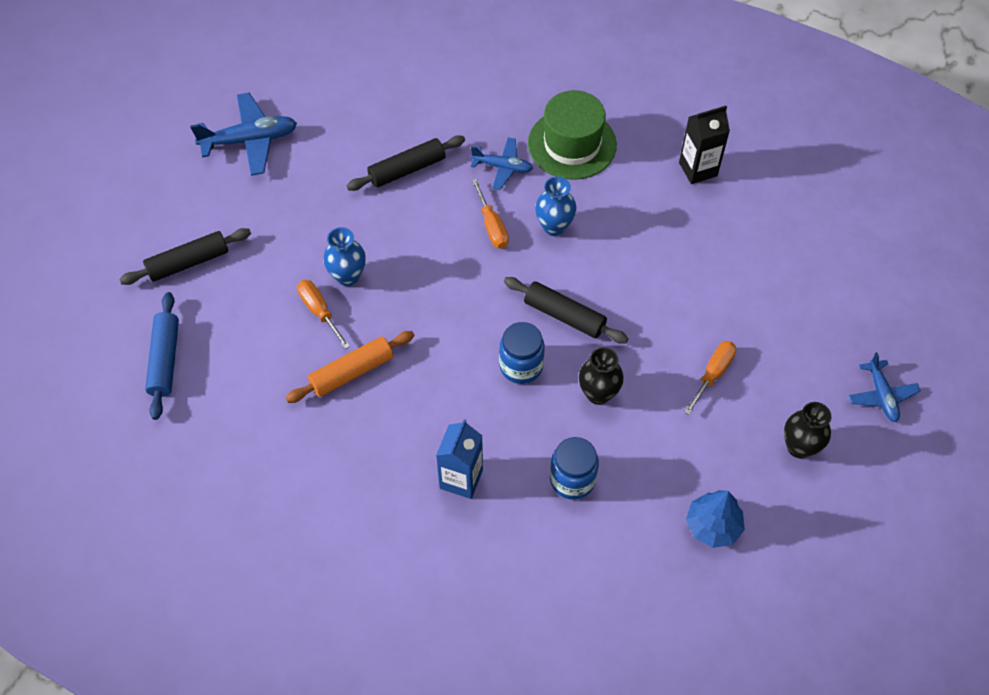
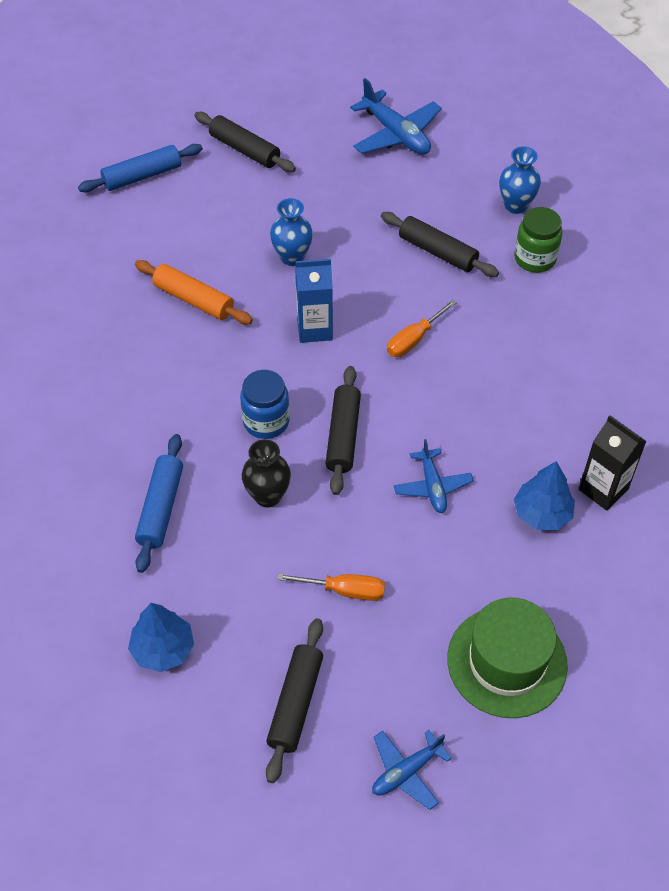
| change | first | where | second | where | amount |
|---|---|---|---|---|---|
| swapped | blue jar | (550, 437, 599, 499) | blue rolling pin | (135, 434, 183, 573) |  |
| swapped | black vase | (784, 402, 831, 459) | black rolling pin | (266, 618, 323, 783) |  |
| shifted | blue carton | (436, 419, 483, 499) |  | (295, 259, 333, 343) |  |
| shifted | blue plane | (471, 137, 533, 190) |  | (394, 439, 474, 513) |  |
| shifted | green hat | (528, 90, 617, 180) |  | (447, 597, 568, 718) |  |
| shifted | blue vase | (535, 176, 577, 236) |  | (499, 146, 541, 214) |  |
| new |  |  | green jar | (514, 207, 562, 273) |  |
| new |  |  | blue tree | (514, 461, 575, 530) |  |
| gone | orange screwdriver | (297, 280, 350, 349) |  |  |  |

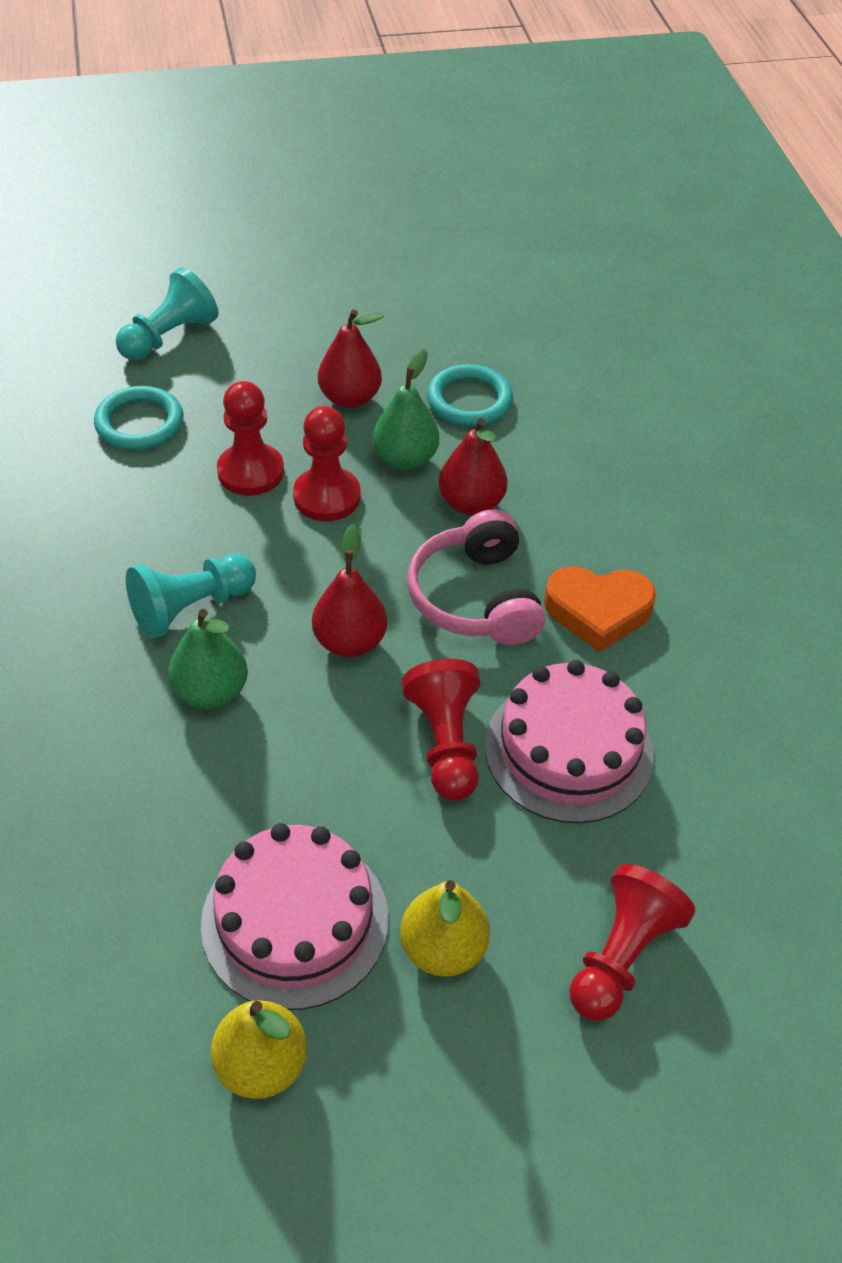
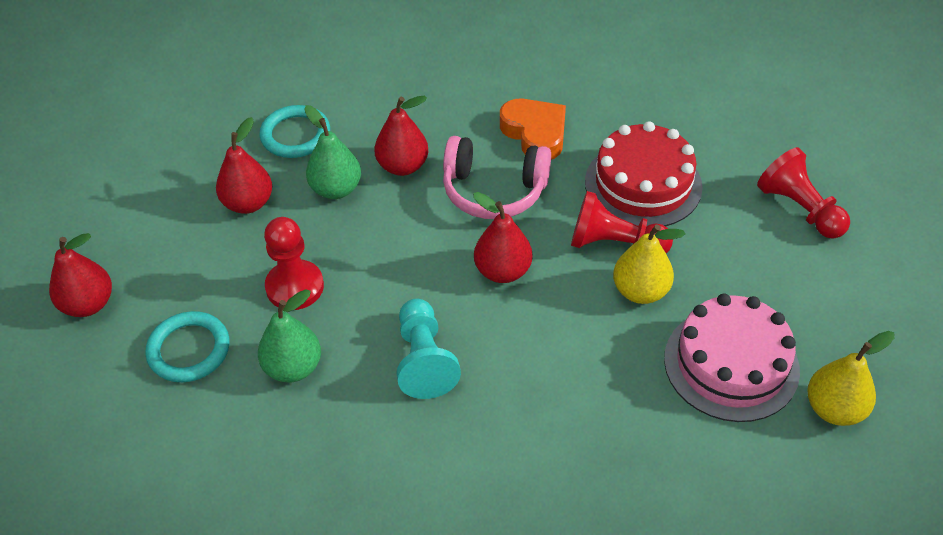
| change | first | where | second | where | amount |
|---|---|---|---|---|---|
| swapped | turquoise pawn | (116, 267, 219, 361) | red pear | (49, 233, 112, 317) |  |
| shifted | green pear | (168, 609, 248, 709) |  | (258, 289, 321, 383) |  |
| rotated | orange heart | (544, 566, 656, 652) |  | (500, 99, 566, 160) | 60 degrees counterclockwise |
| repainted | pink cake | (485, 660, 654, 824) | red cake | (585, 121, 702, 227) |  |
| shifted | yellow pear | (400, 880, 490, 977) |  | (613, 225, 685, 304) |  |
| gone | red pawn | (293, 406, 361, 521) |  |  |  |

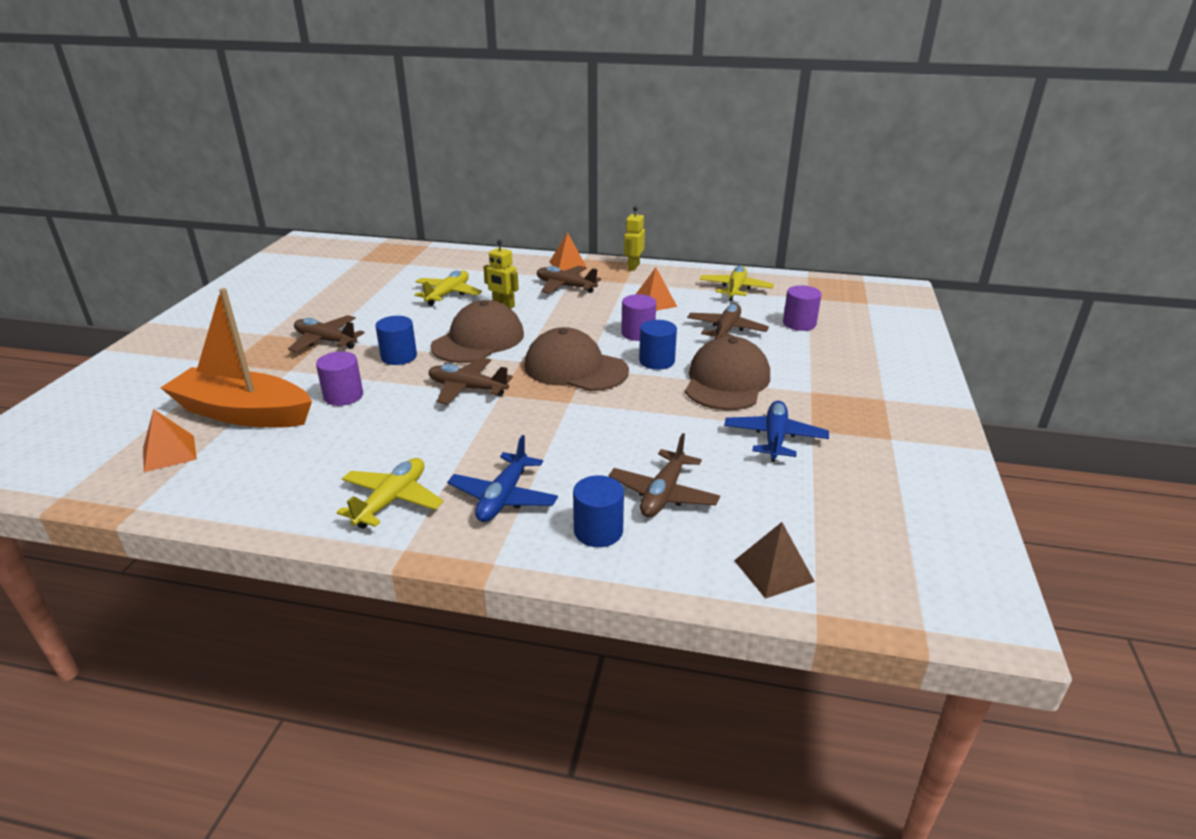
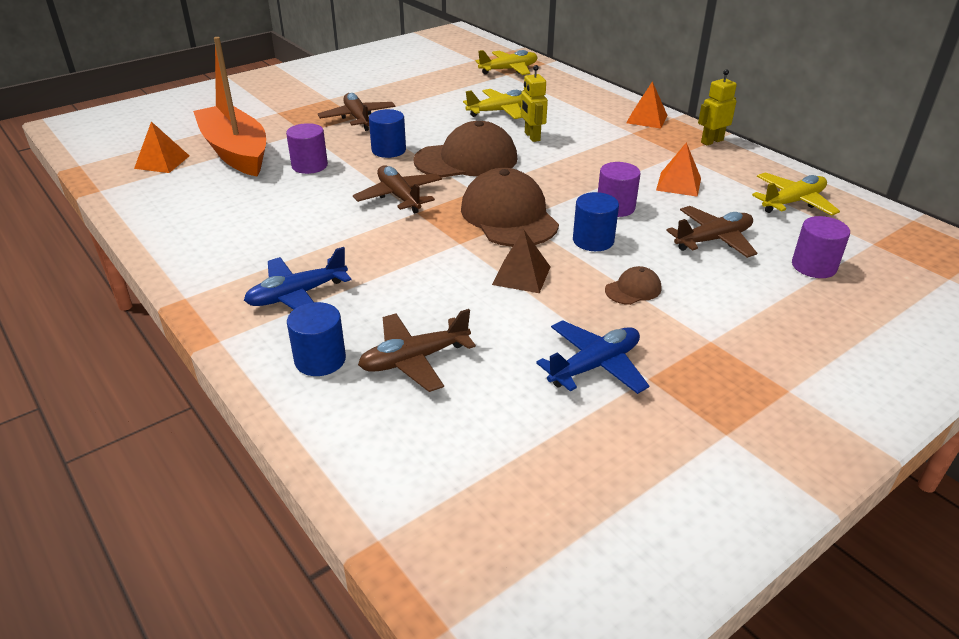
| change | first | where | second | where | amount |
|---|---|---|---|---|---|
| shifted | yellow plane | (337, 458, 444, 529) |  | (476, 50, 538, 75) |  |
| shifted | brown pyramid | (734, 522, 815, 599) |  | (492, 230, 550, 293) |  |
| scaled | brown cap | (685, 336, 770, 410) |  | (605, 266, 661, 305) | x0.44 |
| gone | brown plane | (537, 266, 602, 294) |  |  |  |

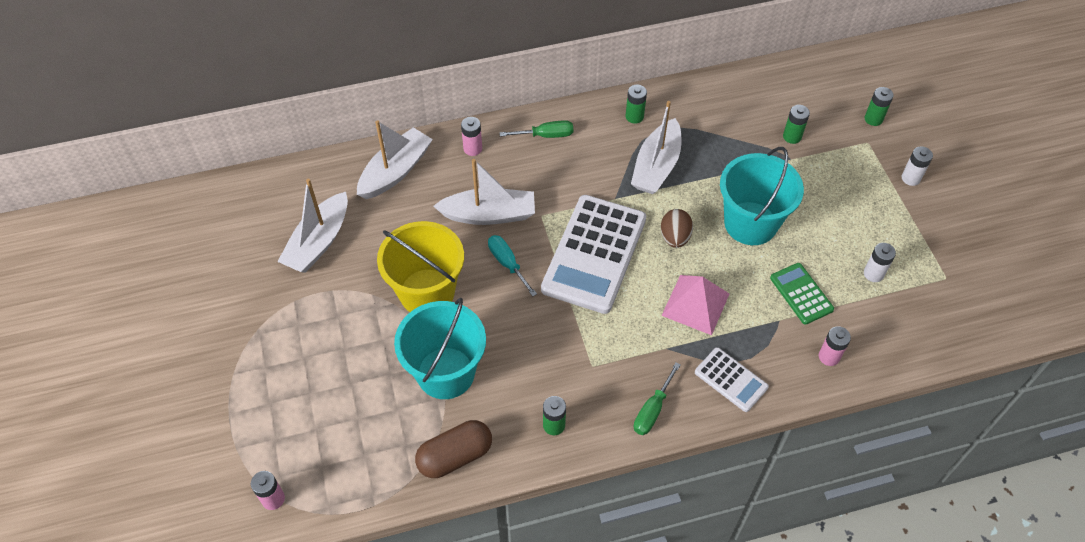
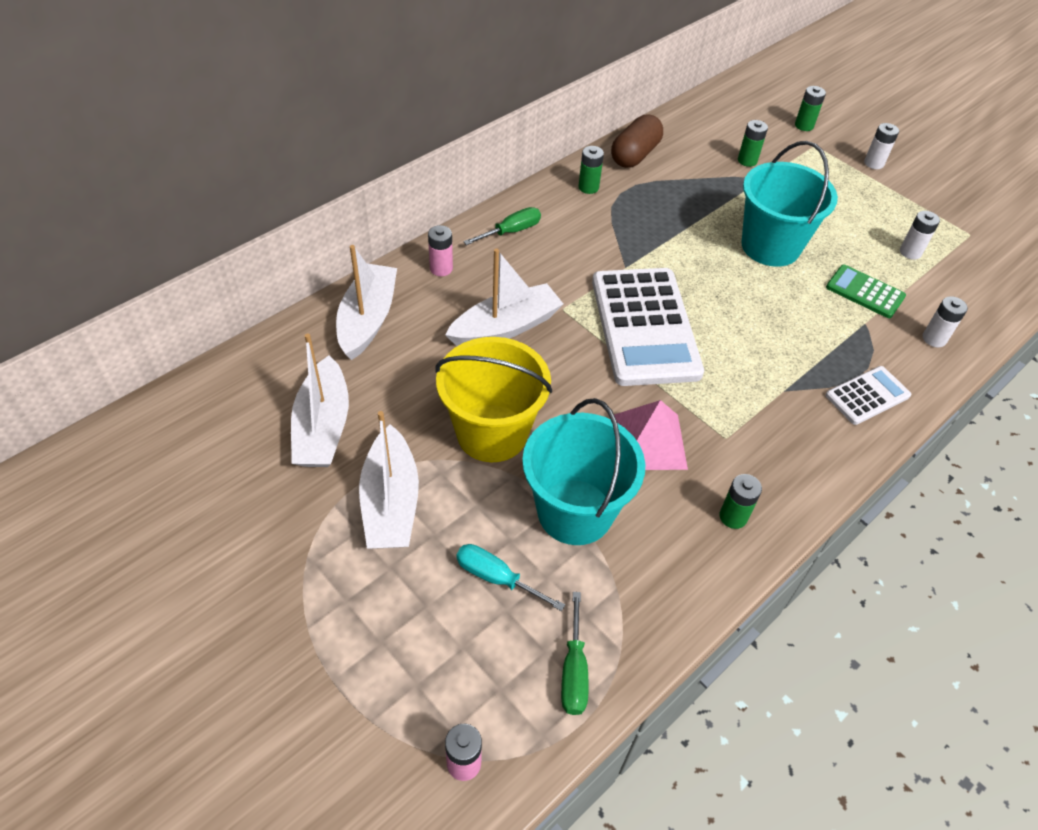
| change | first | where | second | where | amount |
|---|---|---|---|---|---|
| shifted | white boat | (631, 101, 681, 194) |  | (359, 411, 419, 549) |  |
| shifted | turquoise screwdriver | (488, 235, 537, 297) |  | (456, 544, 565, 611) |  |
| shifted | green screwdriver | (634, 362, 681, 435) |  | (561, 592, 588, 715) |  |
| shifted | brown capsule | (415, 420, 492, 478) |  | (611, 114, 663, 168) |  |
| shifted | pink pyramid | (661, 275, 729, 335) |  | (614, 400, 688, 470) |  |
| rotated | white calculator | (695, 347, 769, 412) |  | (826, 366, 911, 425) | 45 degrees counterclockwise |
| repainted | pink battery | (819, 326, 851, 366) | white battery | (923, 296, 968, 347) |  |
| gone | brown egg | (661, 209, 693, 248) |  |  |  |

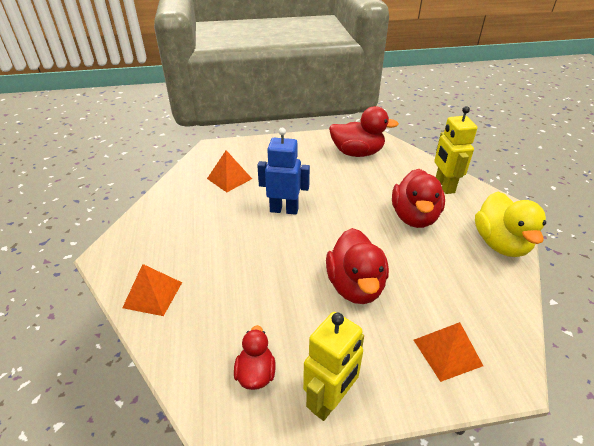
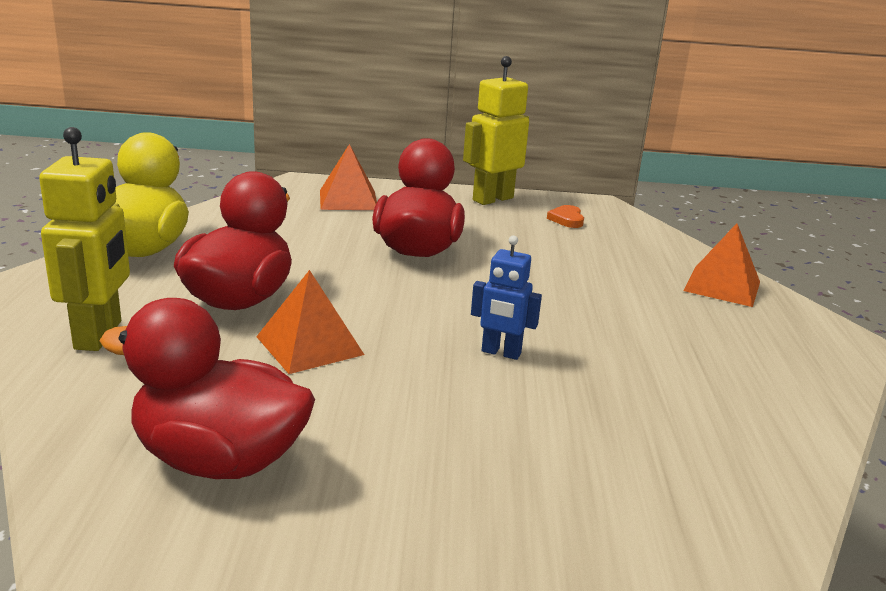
| change | first | where | second | where | amount |
|---|---|---|---|---|---|
| shifted | orange pyramid | (207, 150, 252, 192) |  | (256, 270, 364, 374) |  |
| scaled | blue robot | (257, 128, 310, 215) |  | (471, 235, 542, 360) | x0.61 |
| swapped | red duck | (234, 325, 276, 390) | orange heart | (547, 205, 584, 228) |  |

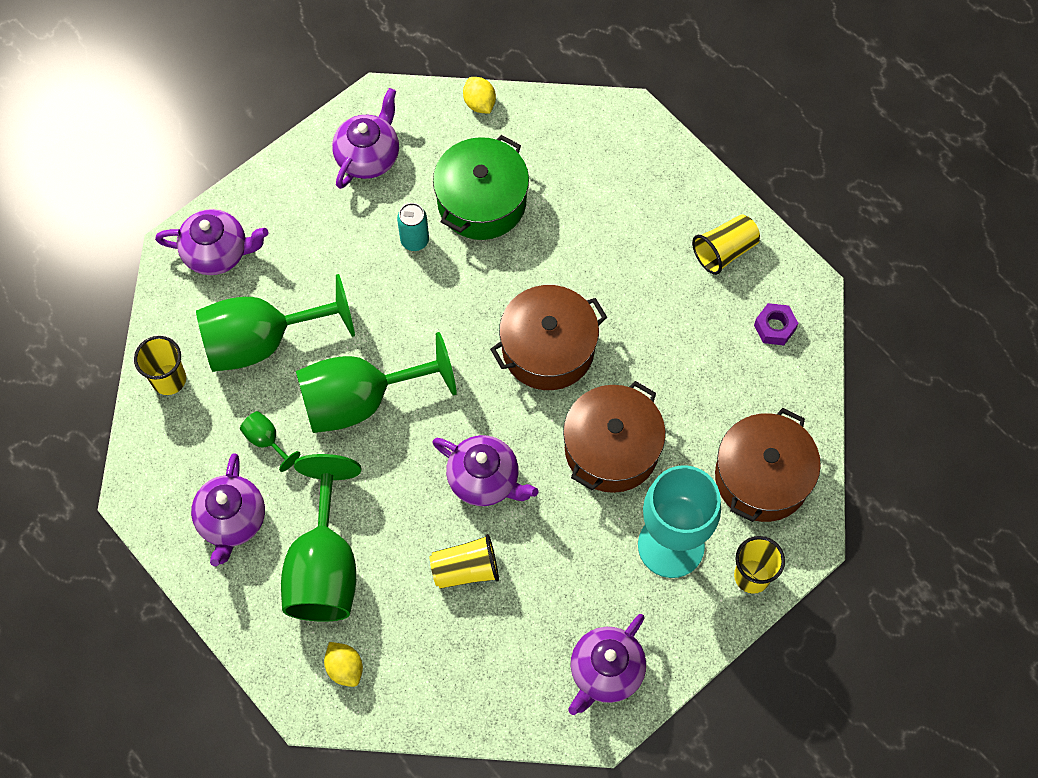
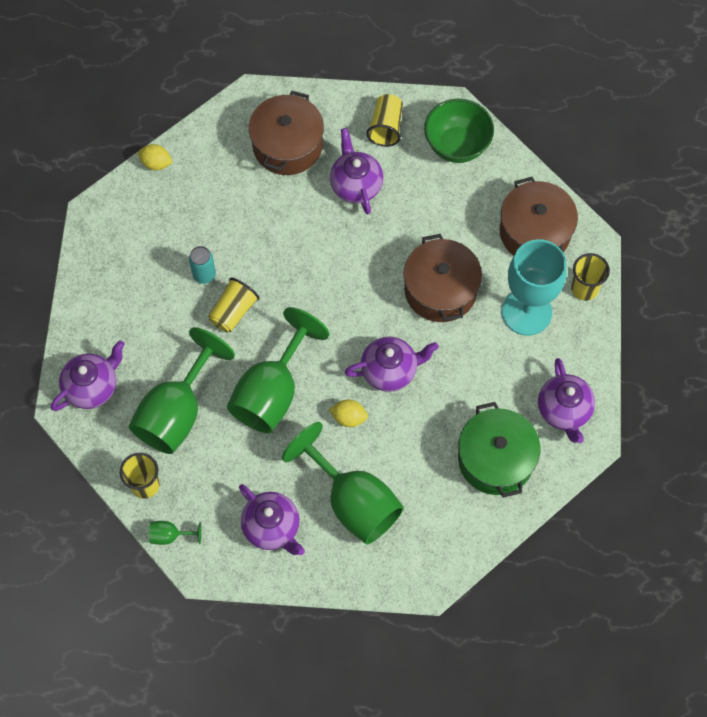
| change | first | where | second | where | amount |
|---|---|---|---|---|---|
| shifted | green goblet | (240, 411, 300, 472) |  | (149, 521, 201, 545) |  |
| shifted | yellow cup | (430, 534, 499, 589) |  | (208, 278, 260, 332) |  |
| shifted | brown pot | (490, 285, 607, 390) |  | (249, 91, 324, 175) |  |
| shifted | yellow lemon | (324, 642, 363, 687) |  | (329, 400, 368, 427) |  |
| shifted | purple teapot | (332, 88, 399, 189) |  | (330, 128, 383, 215) |  |
| swapped | purple nut | (754, 303, 798, 345) | green bowl | (424, 99, 494, 163) |  |
| shifted | green pot | (433, 135, 529, 240) |  | (458, 402, 540, 498) |  |

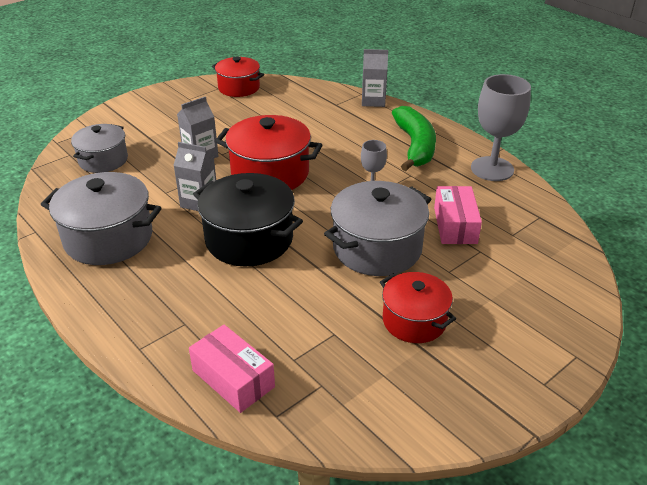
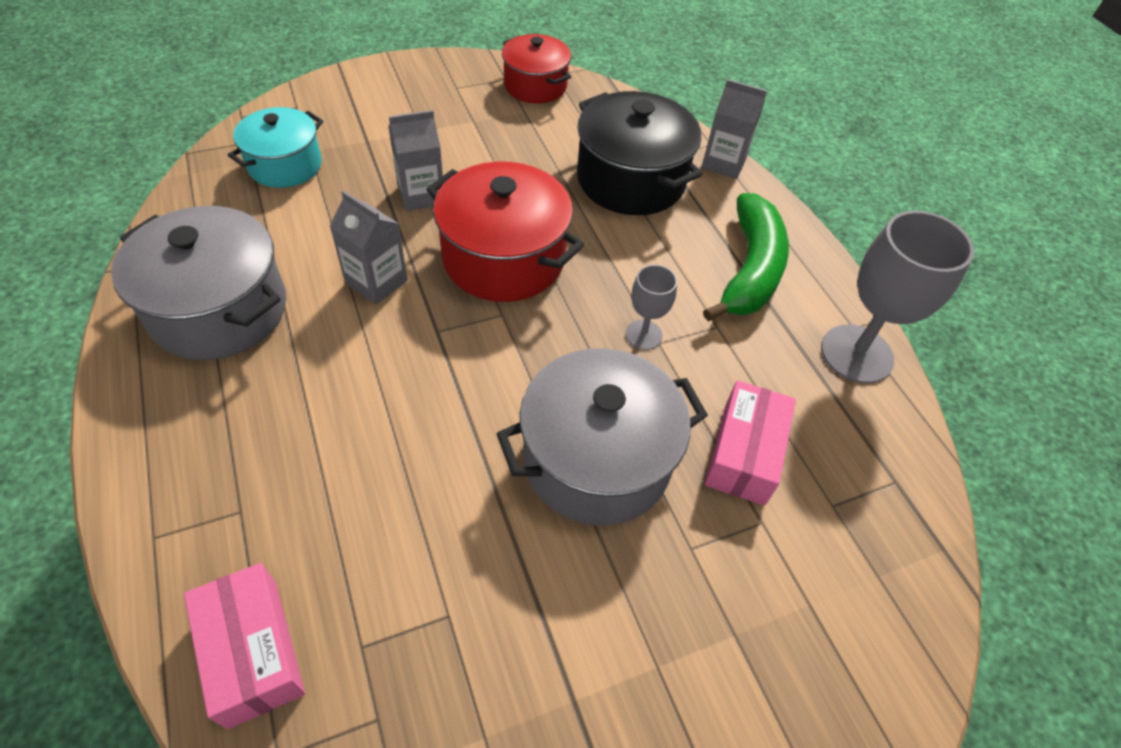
| change | first | where | second | where | amount |
|---|---|---|---|---|---|
| repainted | grey pot | (71, 124, 128, 173) | turquoise pot | (228, 107, 323, 188) |  |
| shifted | black pot | (193, 173, 303, 267) |  | (577, 91, 702, 215) |  |
| gone | red pot | (380, 272, 456, 343) |  |  |  |

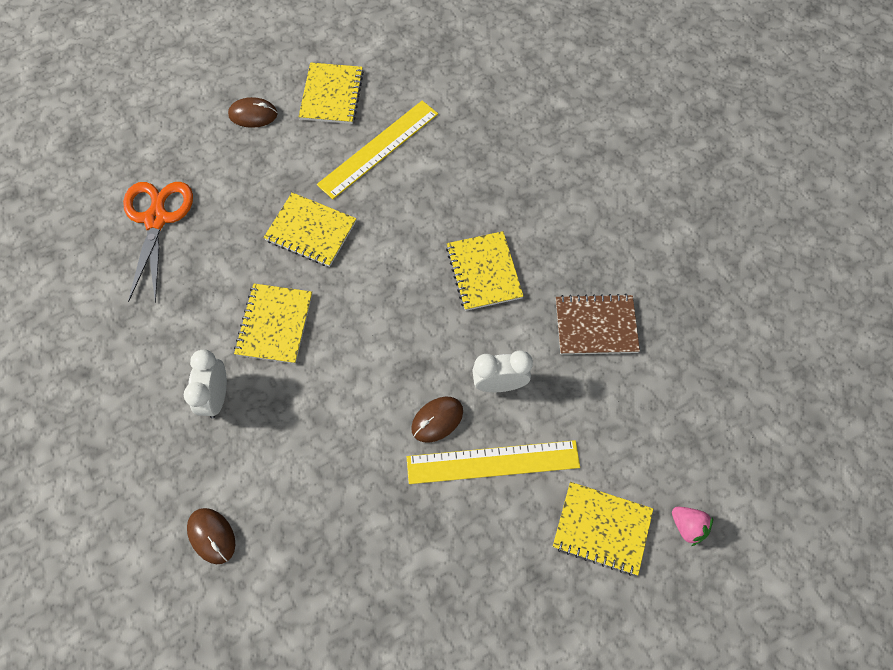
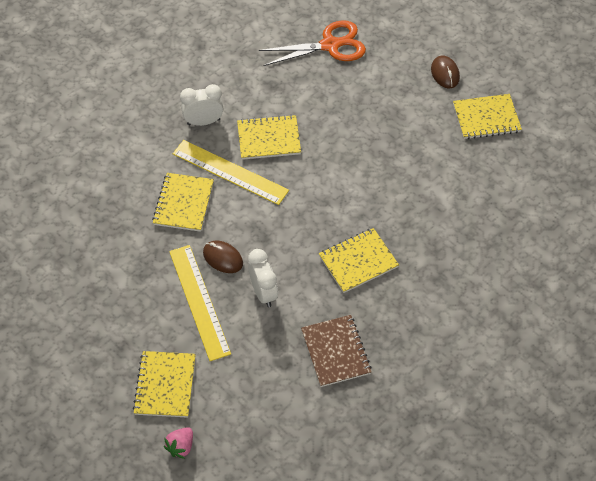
| change | first | where | second | where | amount |
|---|---|---|---|---|---|
| shifted | yellow notebook | (263, 192, 356, 267) |  | (152, 173, 214, 232) |  |
| shifted | yellow ruler | (317, 101, 438, 199) |  | (173, 140, 289, 205) |  |
| gone | brown mouse | (187, 508, 235, 564) |  |  |  |

